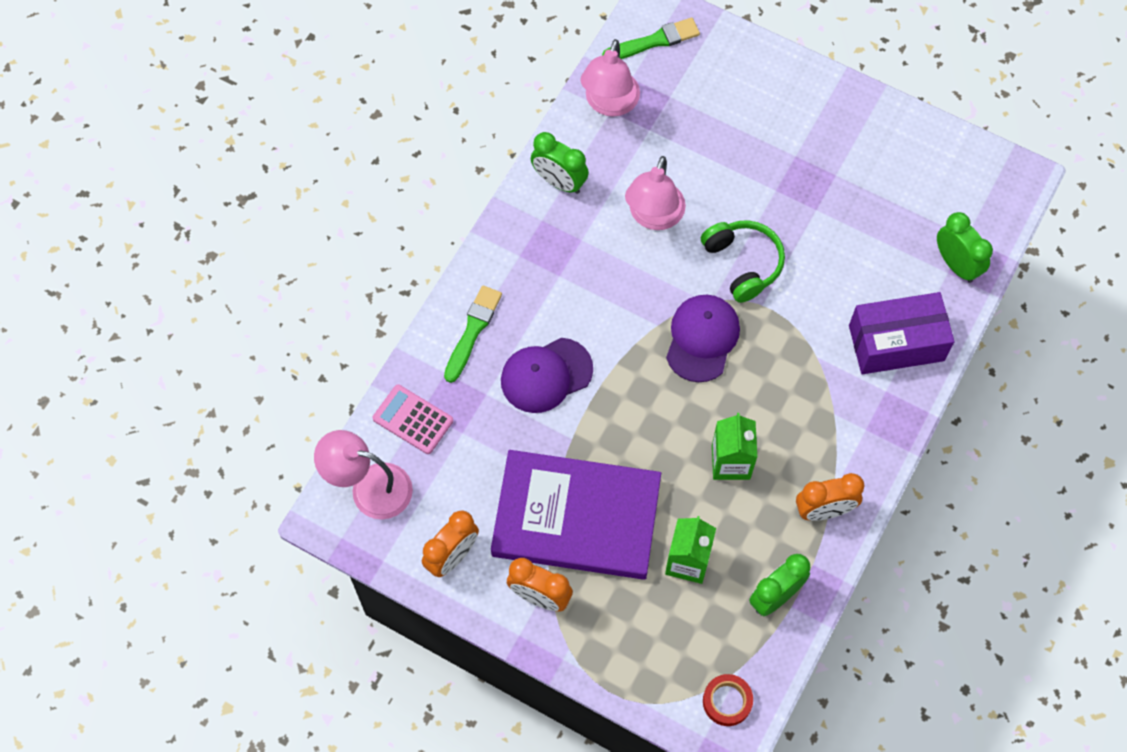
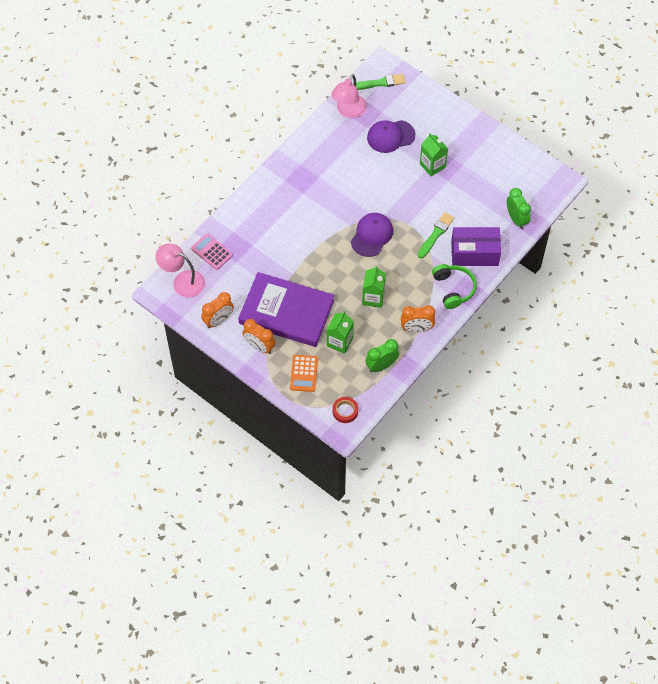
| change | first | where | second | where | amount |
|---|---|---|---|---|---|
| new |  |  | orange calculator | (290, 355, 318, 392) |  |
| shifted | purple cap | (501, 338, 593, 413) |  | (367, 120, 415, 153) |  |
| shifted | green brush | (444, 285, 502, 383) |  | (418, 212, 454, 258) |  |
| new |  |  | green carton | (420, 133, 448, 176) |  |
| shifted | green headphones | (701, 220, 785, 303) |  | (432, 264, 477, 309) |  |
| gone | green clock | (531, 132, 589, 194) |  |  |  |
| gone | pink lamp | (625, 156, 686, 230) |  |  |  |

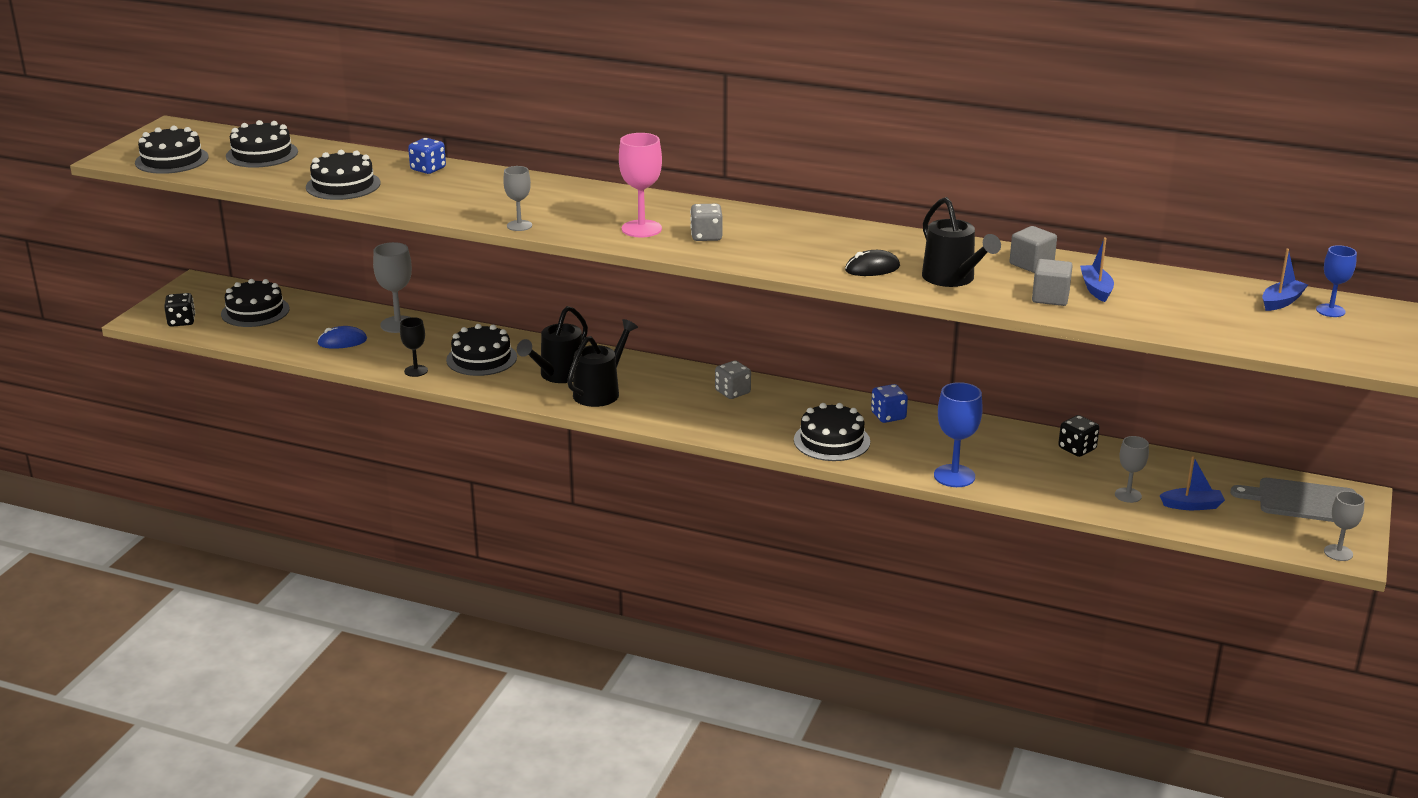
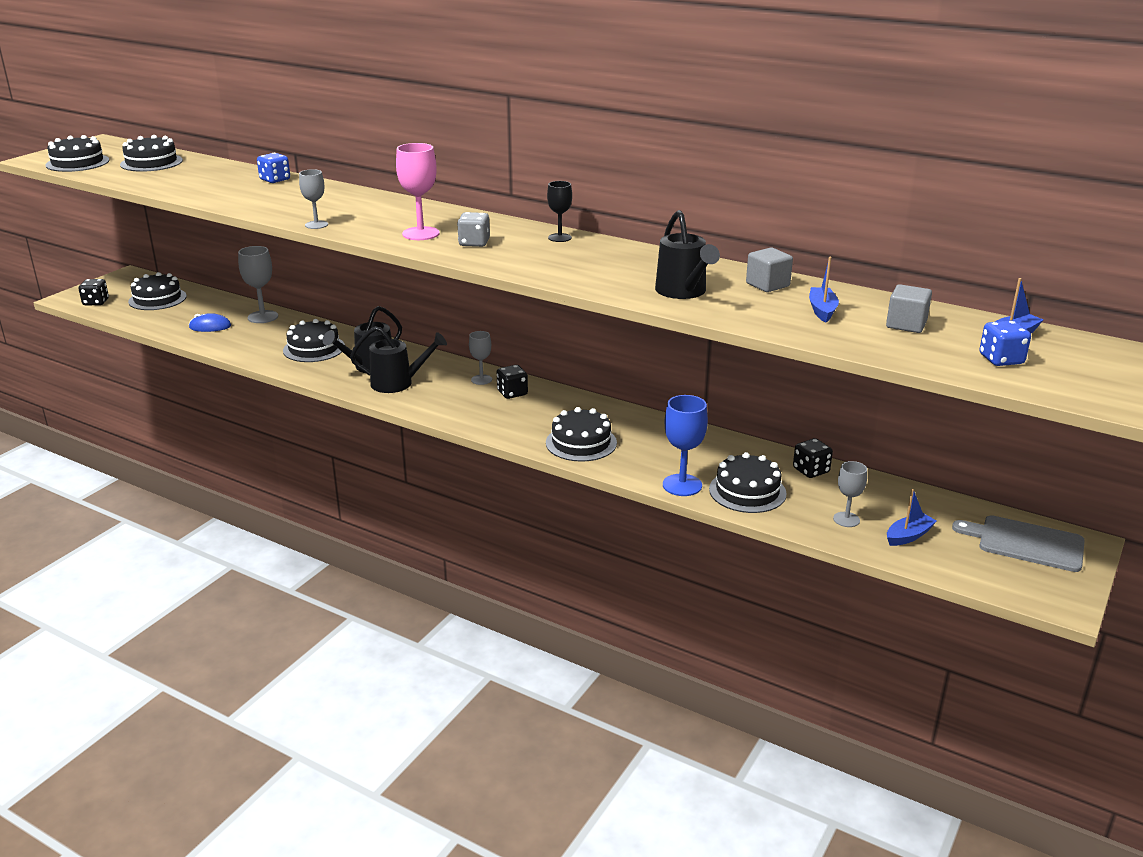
| change | first | where | second | where | amount |
|---|---|---|---|---|---|
| rotated | black watering can | (567, 319, 638, 407) |  | (350, 326, 447, 393) | 45 degrees clockwise |
| shifted | grey goblet | (1324, 491, 1365, 561) |  | (469, 331, 492, 385) |  |
| repainted | grey dice | (715, 360, 751, 399) | black dice | (497, 365, 528, 399) |  |
| shifted | black goblet | (400, 317, 428, 377) |  | (547, 181, 572, 242) |  |
| shifted | black cake | (306, 150, 380, 200) |  | (709, 452, 787, 513) |  |
| shifted | grey cube | (1032, 259, 1073, 306) |  | (886, 284, 932, 333) |  |
| rotated | blue boat | (1159, 456, 1225, 510) |  | (887, 489, 936, 546) | 45 degrees counterclockwise |
| shifted | blue dice | (871, 384, 908, 423) |  | (979, 321, 1031, 366) |  |
| gone | black mouse | (845, 250, 900, 276) |  |  |  |
| gone | blue goblet | (1316, 245, 1357, 317) |  |  |  |

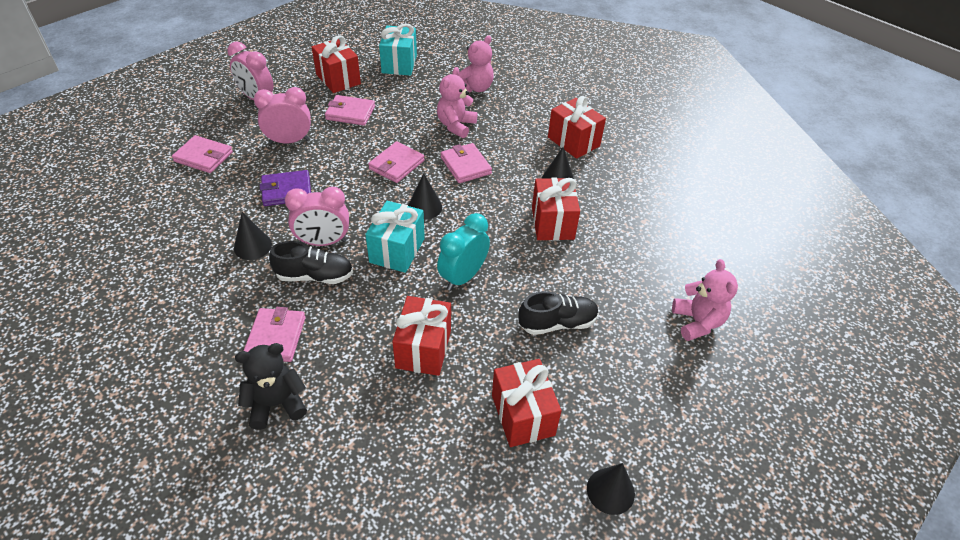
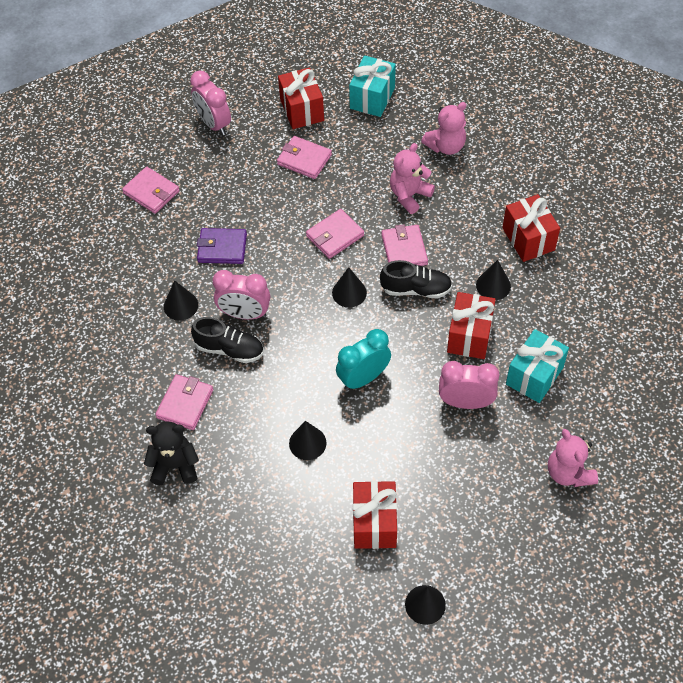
| change | first | where | second | where | amount |
|---|---|---|---|---|---|
| swapped | red gift | (392, 296, 451, 376) | black cone | (289, 421, 327, 460) |  |
| shifted | black shoe | (519, 291, 599, 335) |  | (380, 260, 452, 298) |  |
| shifted | pink clock | (254, 87, 311, 144) |  | (439, 361, 499, 409) |  |
| shifted | turquoise gift | (365, 201, 425, 273) |  | (506, 329, 569, 403) |  |
| rotated | pink teddy bear | (672, 259, 738, 341) |  | (548, 429, 598, 487) | 150 degrees clockwise |

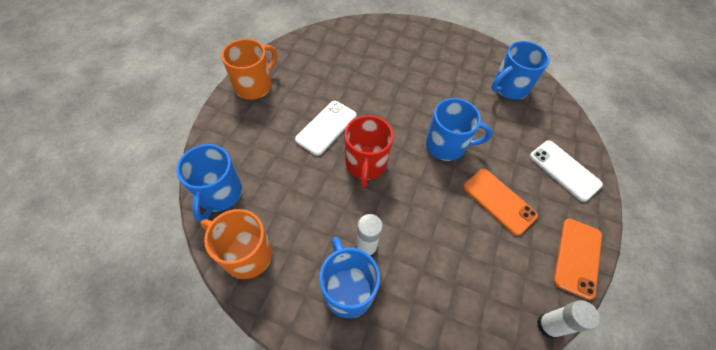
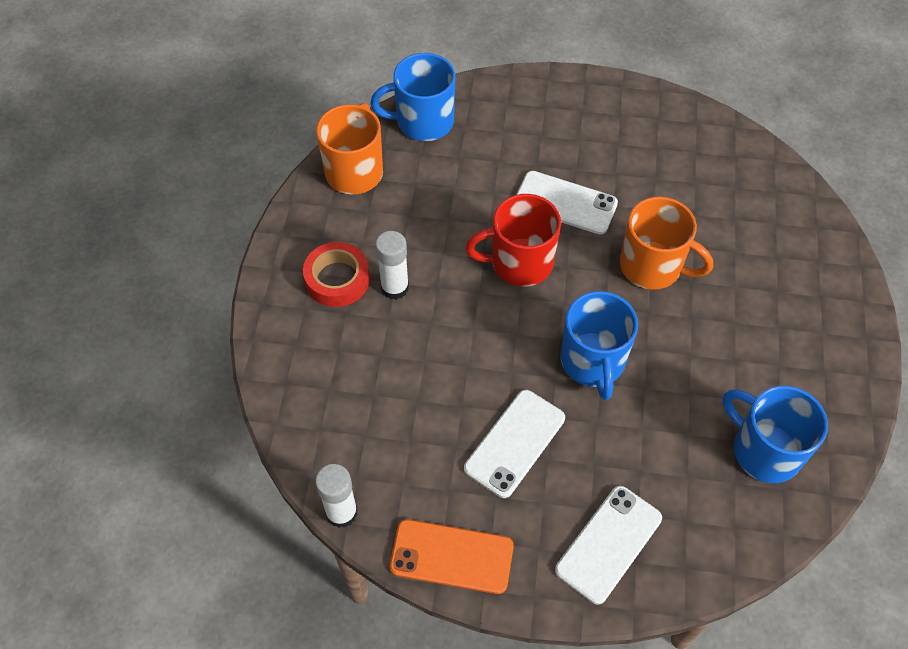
| change | first | where | second | where | amount |
|---|---|---|---|---|---|
| swapped | blue mug | (319, 237, 380, 318) | red tape | (303, 242, 370, 307) |  |
| repainted | orange phone | (463, 169, 538, 236) | white phone | (464, 390, 565, 498) |  |
| shifted | orange mug | (221, 39, 277, 100) |  | (620, 197, 713, 290) |  |

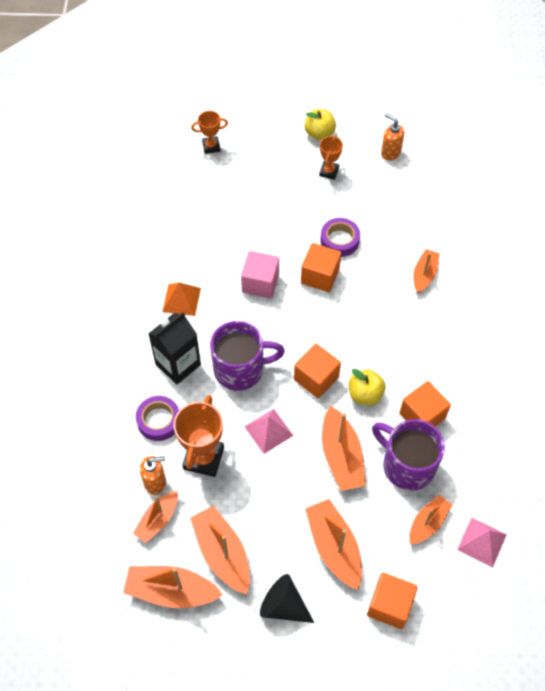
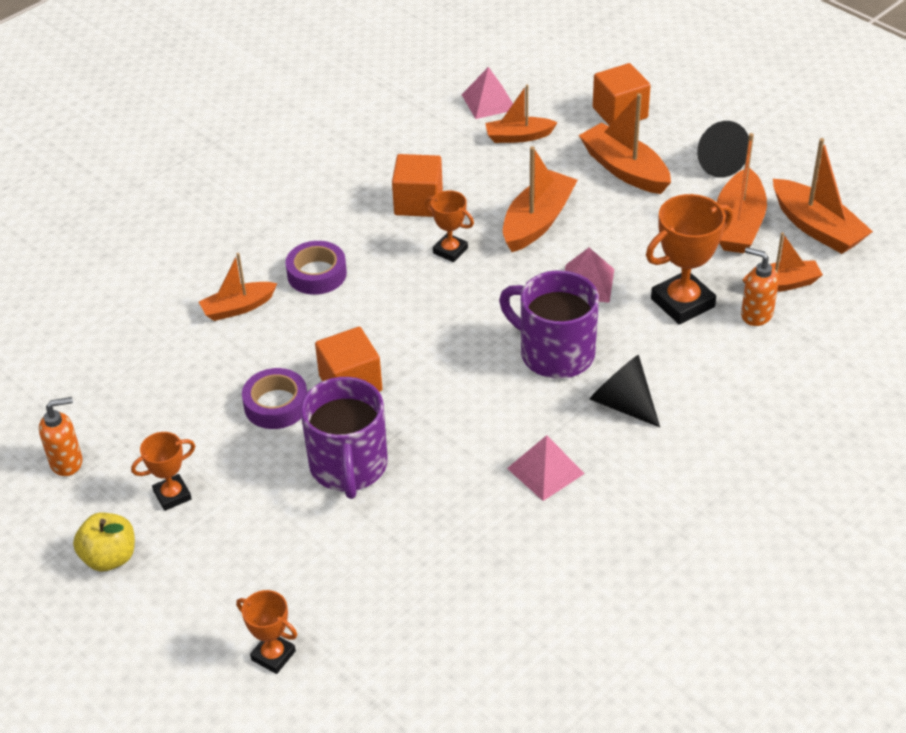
| change | first | where | second | where | amount |
|---|---|---|---|---|---|
| rotated | orange soap dispenser | (381, 113, 404, 160) |  | (39, 397, 82, 476) | 105 degrees counterclockwise |
| shifted | purple tape | (136, 396, 179, 441) |  | (285, 241, 347, 295) |  |
| shifted | purple mug | (372, 419, 445, 491) |  | (300, 377, 388, 499) |  |
| swapped | yellow apple | (349, 369, 386, 406) | orange trophy | (425, 191, 474, 262) |  |
| repainted | orange pyramid | (162, 282, 201, 316) | pink pyramid | (507, 435, 585, 501) |  |
| rotated | orange boat | (305, 499, 362, 590) |  | (579, 93, 671, 194) | 120 degrees clockwise |
| swapped | black carton | (148, 312, 201, 385) | black cone | (590, 355, 660, 427) |  |
| gone | pink cube | (241, 251, 279, 299) |  |  |  |
| gone | orange cube | (294, 344, 341, 398) |  |  |  |

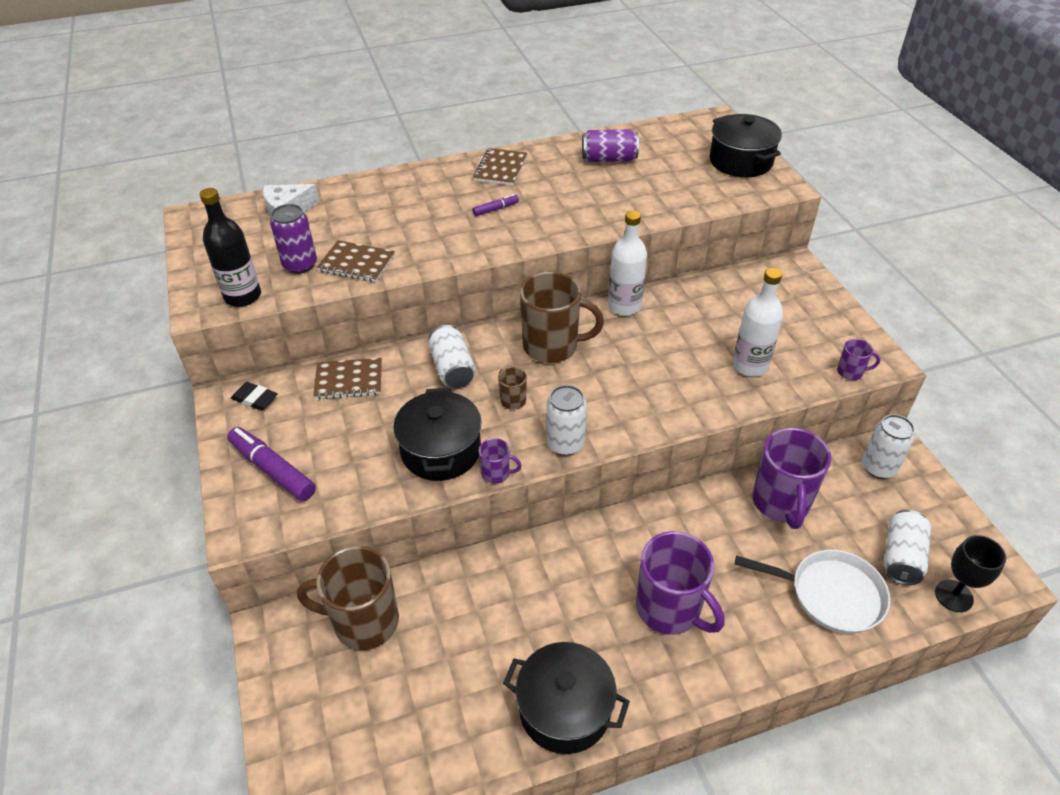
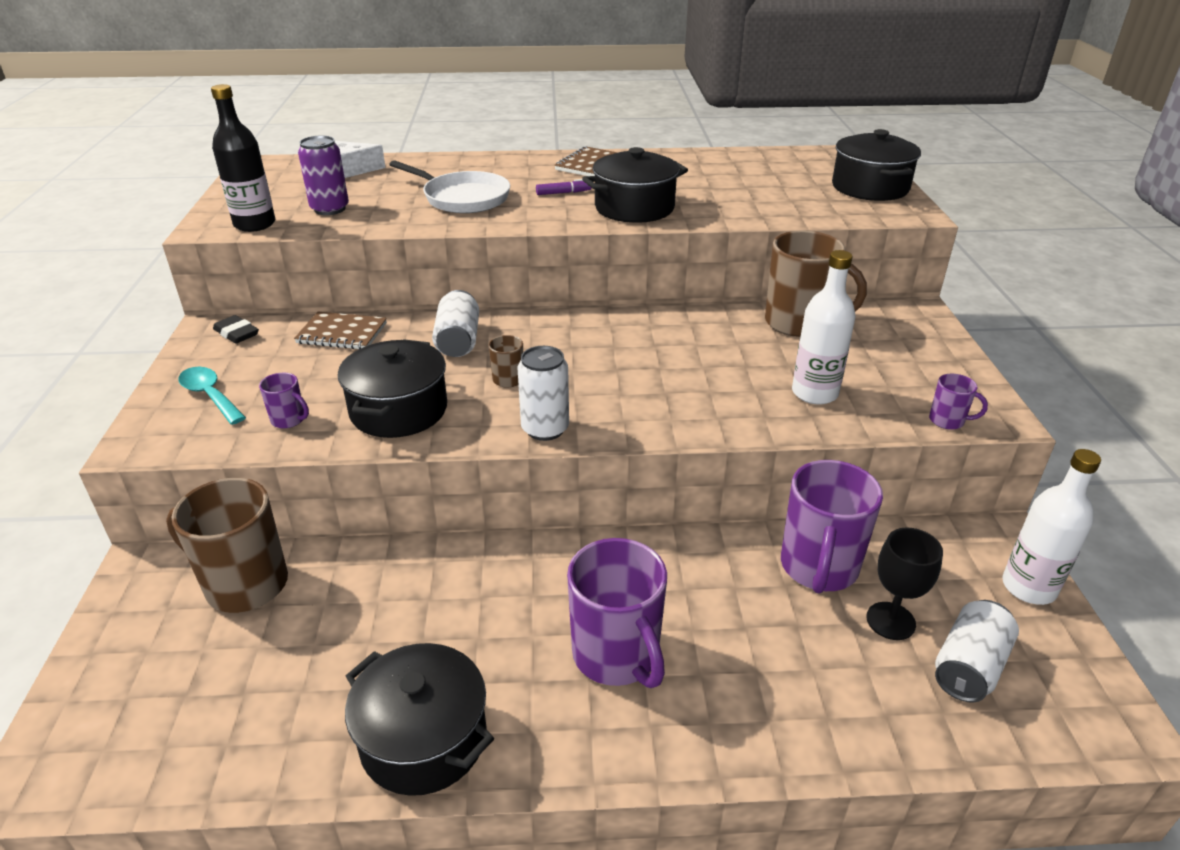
| change | first | where | second | where | amount |
|---|---|---|---|---|---|
| swapped | purple marker | (227, 427, 316, 501) | turquoise spoon | (178, 367, 246, 425) |  |
| shifted | purple mug | (479, 438, 522, 484) |  | (259, 373, 309, 429) |  |
| shifted | white pan | (735, 550, 890, 634) |  | (389, 160, 510, 213) |  |
| new |  |  | black pot | (582, 147, 688, 223) |  |
| shifted | brown mug | (520, 272, 604, 363) |  | (765, 231, 867, 337) |  |
| shifted | black goblet | (935, 535, 1006, 612) |  | (866, 527, 943, 640) |  |
| shifted | white bottle | (608, 210, 647, 316) |  | (1002, 449, 1101, 605) |  |
| gone | brown notebook | (317, 240, 395, 282) |  |  |  |
| gone | purple can | (582, 129, 639, 162) |  |  |  |
| gone | white can | (862, 414, 915, 479) |  |  |  |

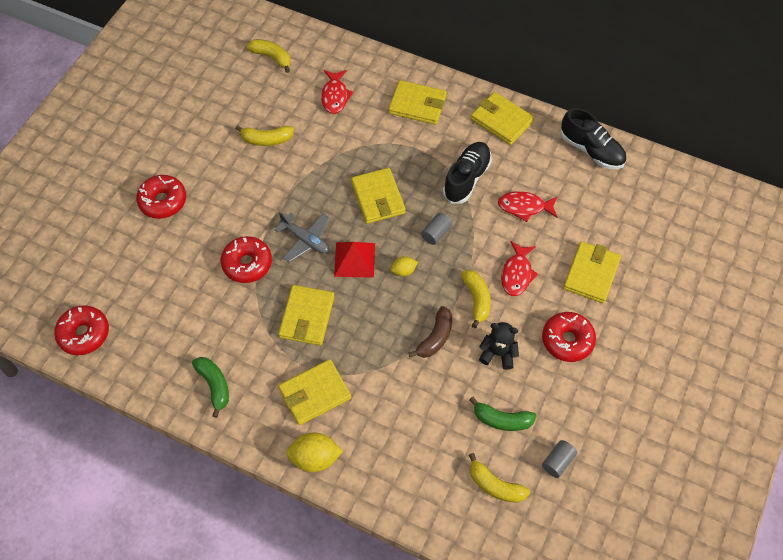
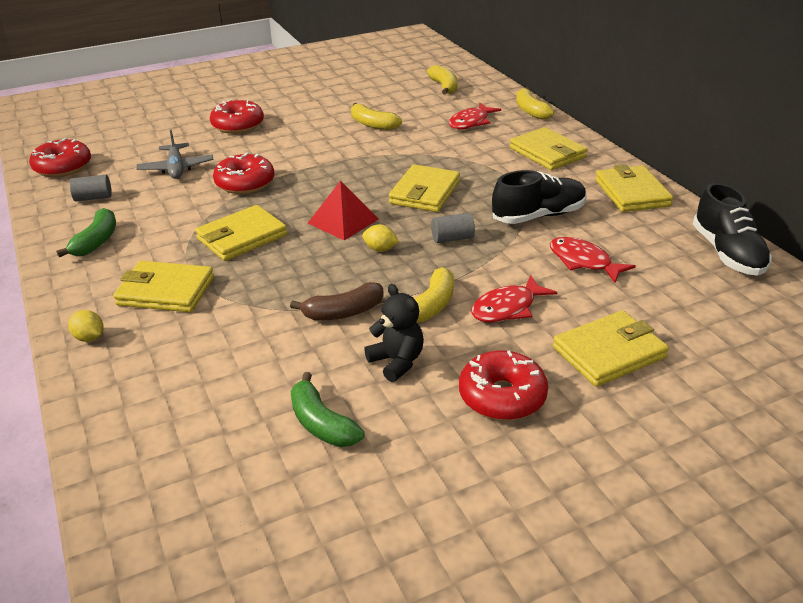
| change | first | where | second | where | amount |
|---|---|---|---|---|---|
| scaled | yellow lemon | (286, 432, 343, 472) |  | (68, 310, 104, 342) | x0.57 |
| shifted | grey cylinder | (542, 440, 577, 478) |  | (70, 175, 112, 201) |  |
| shifted | grey plane | (275, 212, 329, 262) |  | (136, 130, 213, 179) |  |
| shifted | yellow banana | (469, 453, 530, 503) |  | (516, 88, 554, 120) |  |

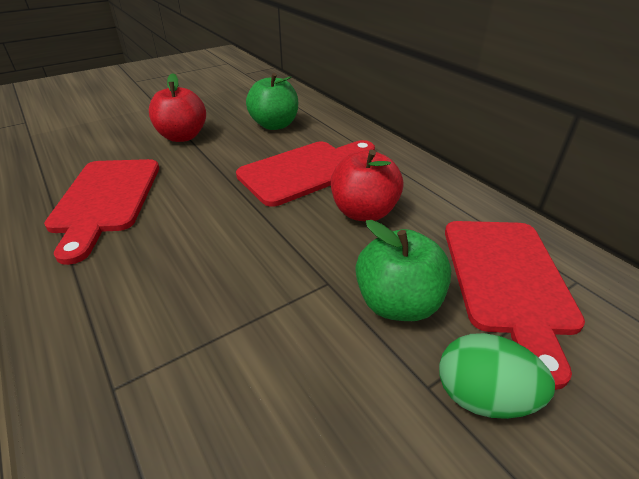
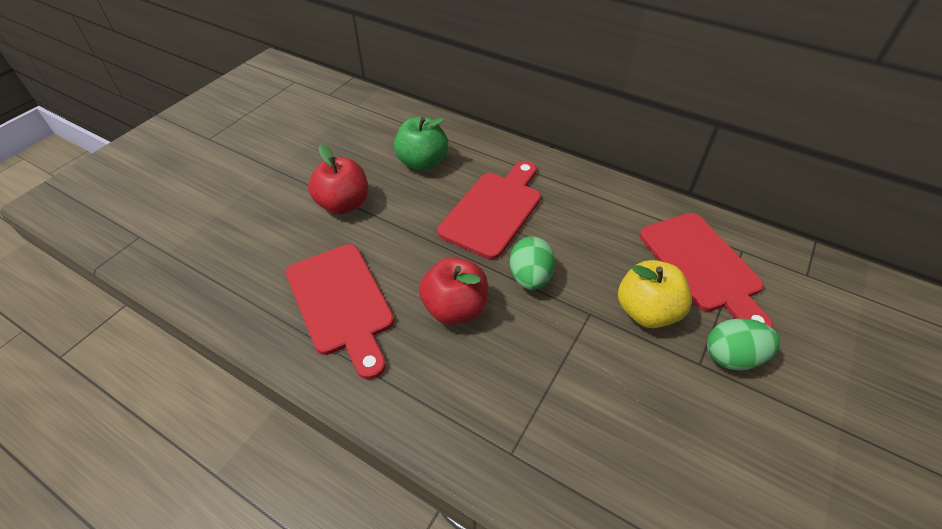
| change | first | where | second | where | amount |
|---|---|---|---|---|---|
| shifted | red apple | (331, 150, 404, 221) |  | (419, 257, 488, 325) |  |
| new |  |  | green egg | (510, 237, 555, 290) |  |
| repainted | green apple | (356, 220, 451, 321) | yellow apple | (618, 260, 692, 328) |  |

